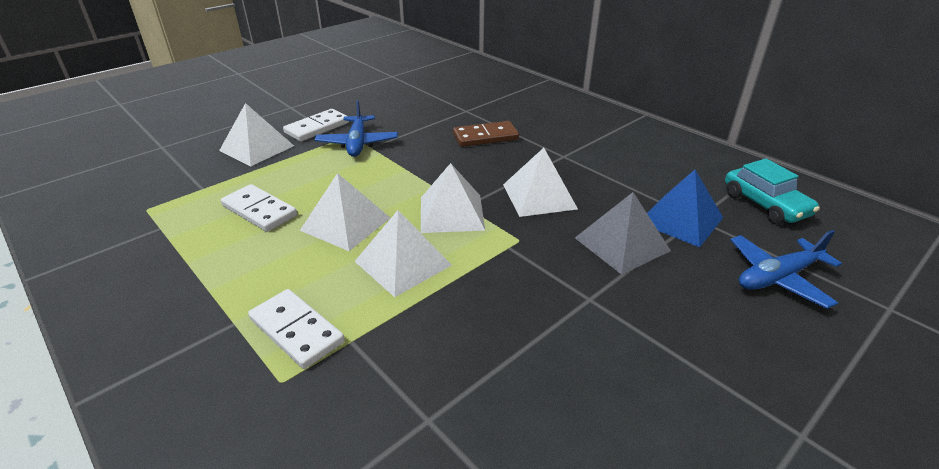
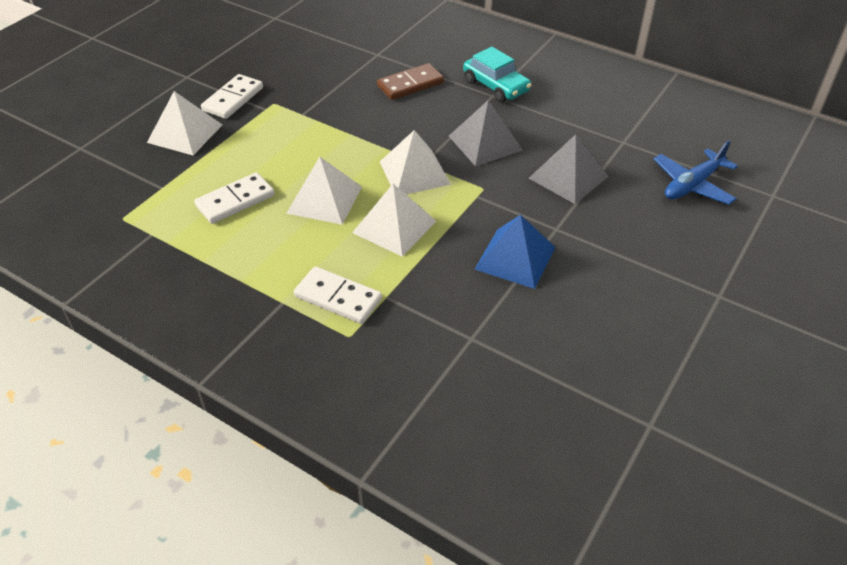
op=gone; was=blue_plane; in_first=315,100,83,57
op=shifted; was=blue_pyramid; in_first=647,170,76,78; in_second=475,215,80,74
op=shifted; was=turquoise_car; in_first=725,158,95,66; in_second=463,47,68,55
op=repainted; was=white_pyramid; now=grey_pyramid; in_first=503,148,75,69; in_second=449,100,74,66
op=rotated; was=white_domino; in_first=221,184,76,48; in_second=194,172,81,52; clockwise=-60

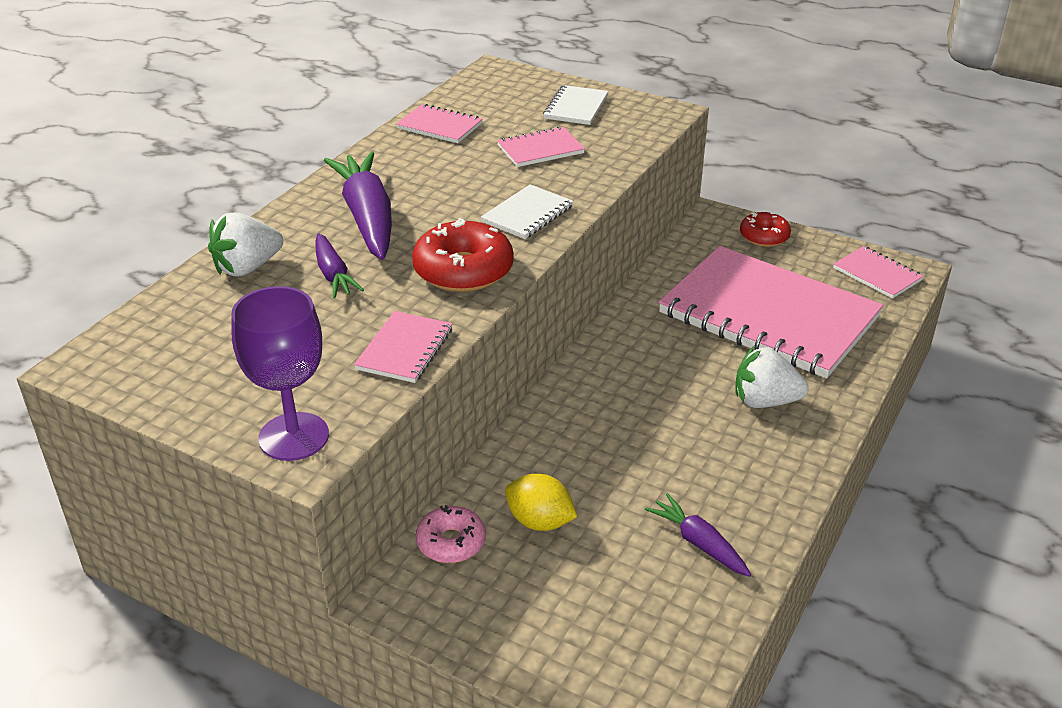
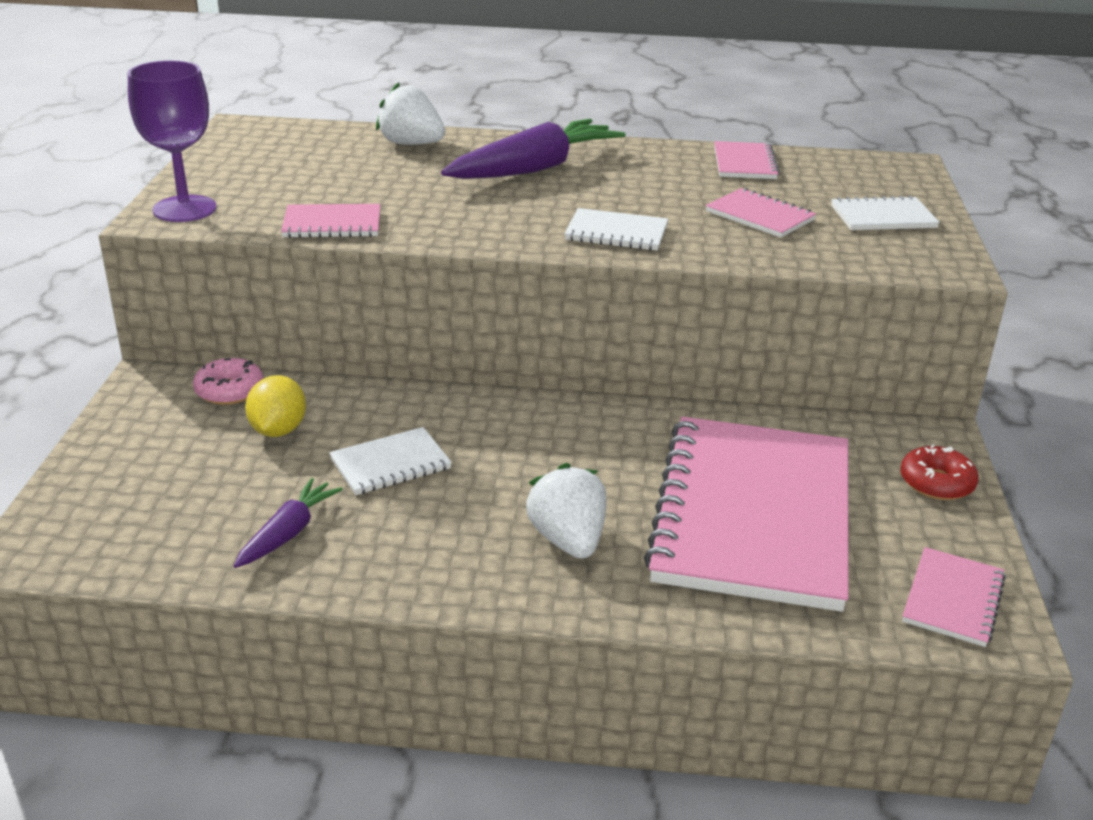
op=gone; was=purple_carrot; in_first=316,233,48,65
op=gone; was=red_donut; in_first=412,218,102,74
op=new; now=white_notebook; in_second=329,427,123,68

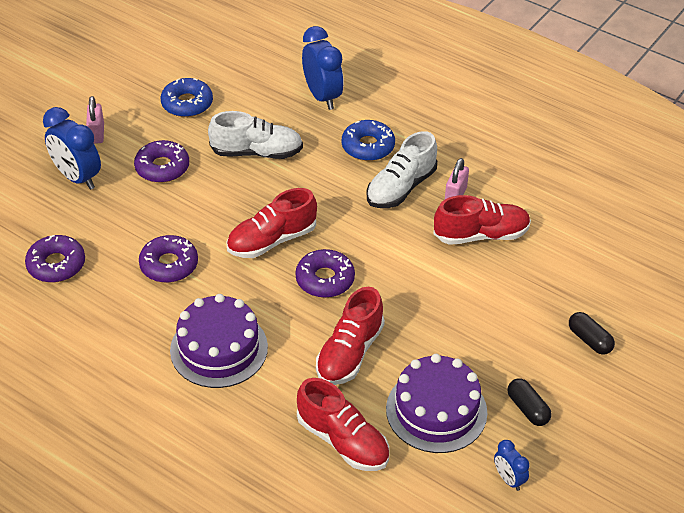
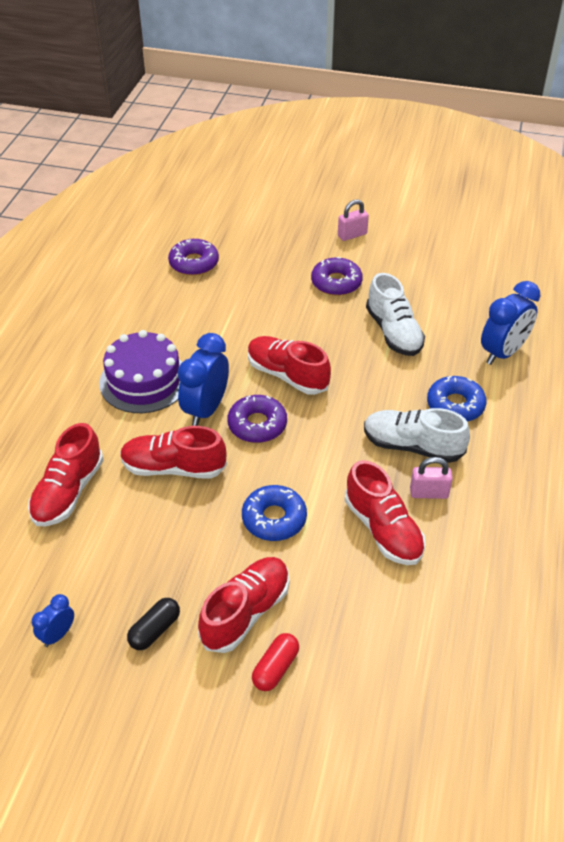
op=gone; was=purple_donut; in_first=139,235,59,48
op=gone; was=purple_cake; in_first=386,354,101,99
op=new; now=red_shoe; in_second=198,557,91,96
op=shifted; was=blue_clock; in_first=43,107,58,83; in_second=178,333,51,93
op=shifted; was=blue_donut; in_first=161,78,52,39; in_second=242,485,65,56
op=repainted; was=black_capsule; now=red_capsule; in_first=569,312,46,43; in_second=252,633,47,58

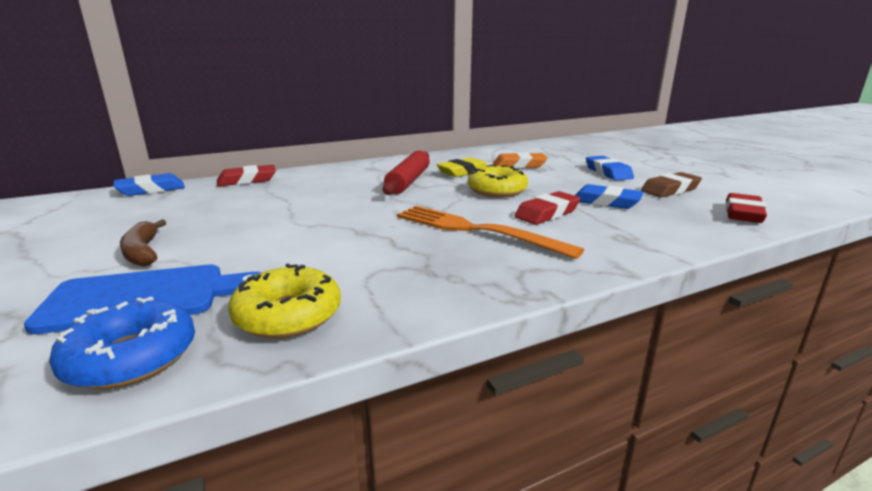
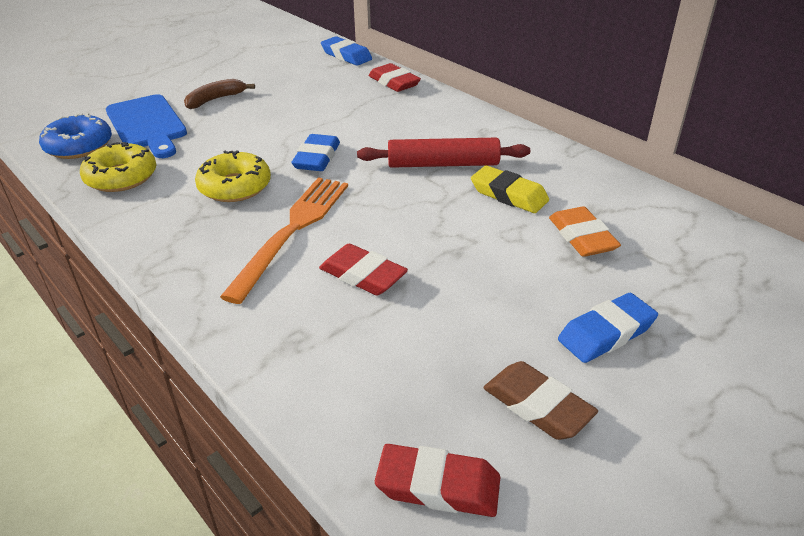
op=shifted; was=yellow_donut; in_first=468,165,60,32; in_second=195,151,76,51
op=shifted; was=blue_eraser; in_first=575,184,69,25; in_second=291,134,49,37

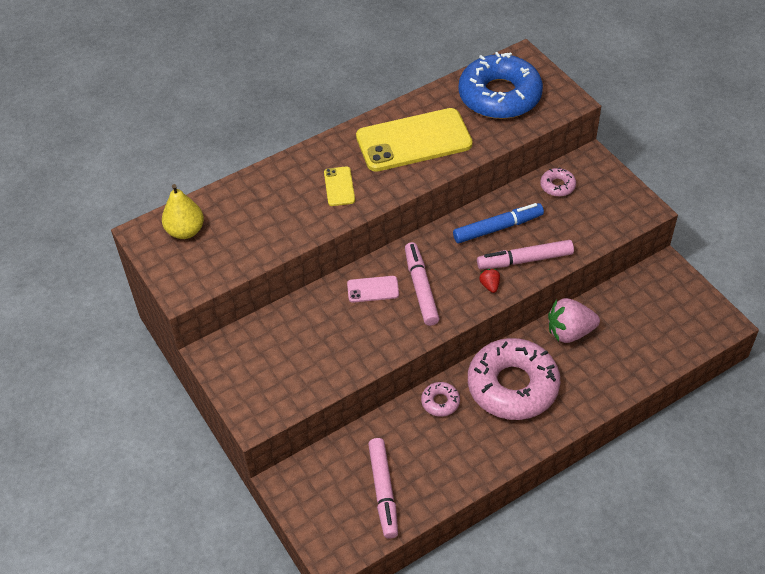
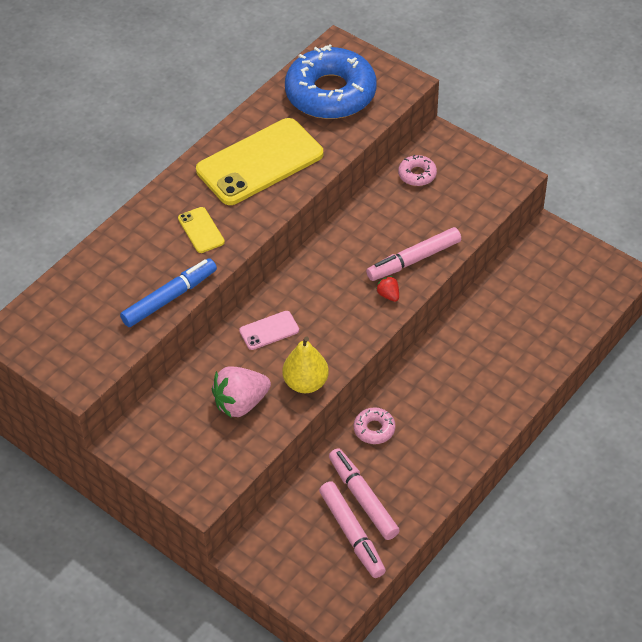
op=gone; was=pink_donut; in_first=468,338,92,82
op=shifted; was=yellow_pear; in_first=162,184,42,55; in_second=282,336,47,57
op=shifted; was=pink_marker; in_first=405,242,35,84; in_second=329,448,71,92
op=shifted; was=blue_marker; in_first=453,203,91,40; in_second=120,258,97,69
op=shifted; was=pink_strawberry; in_first=548,298,52,45; in_second=212,367,59,50

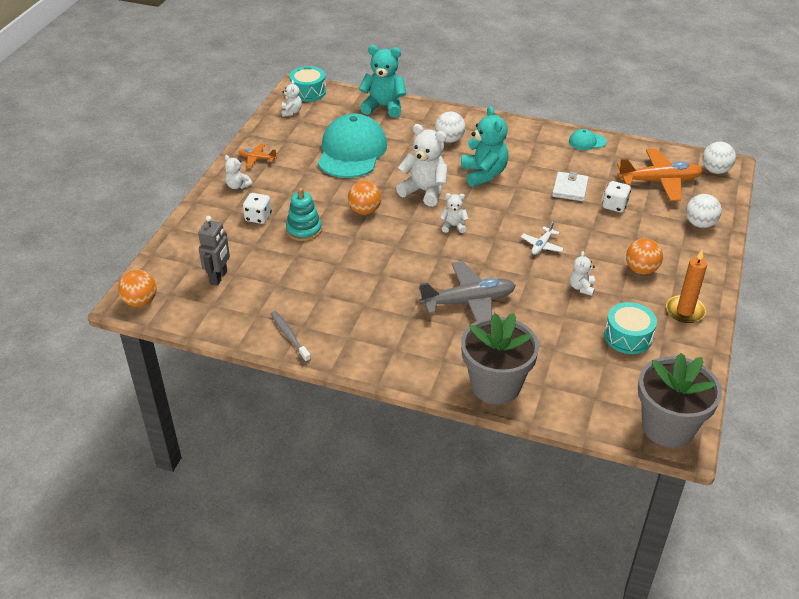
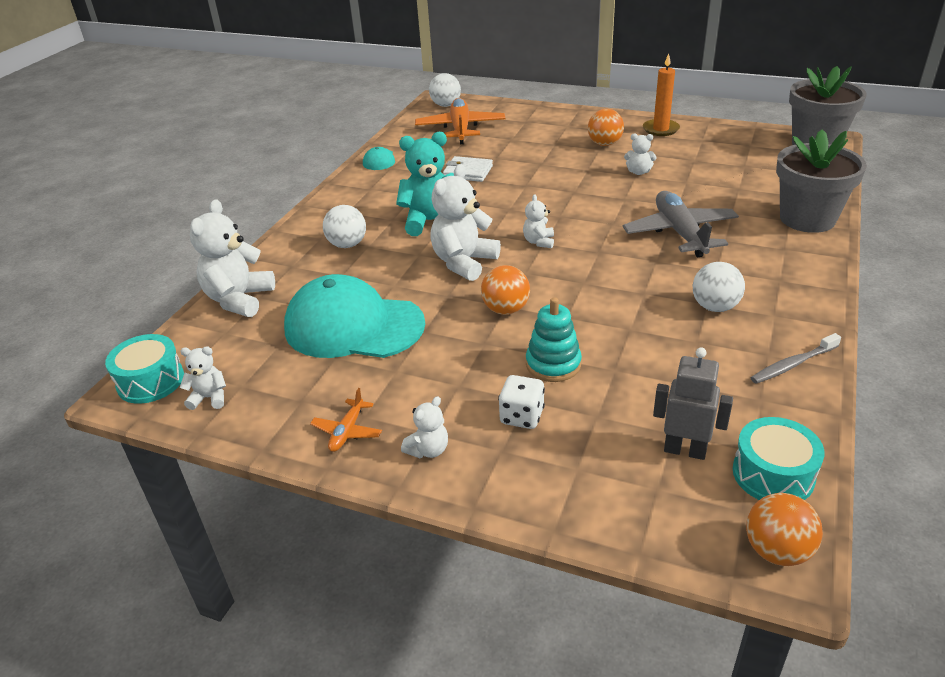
op=gone; was=white_plane; in_first=521,221,43,34
op=gone; was=white_dice; in_first=603,181,28,32
op=shifted; was=turquoise_drum; in_first=604,302,53,52; in_second=733,417,92,83
op=shifted; was=white_ball; in_first=686,194,36,34; in_second=693,262,52,50
op=repainted; was=turquoise_teddy_bear; now=white_teddy_bear; in_first=359,45,47,73; in_second=190,199,85,118

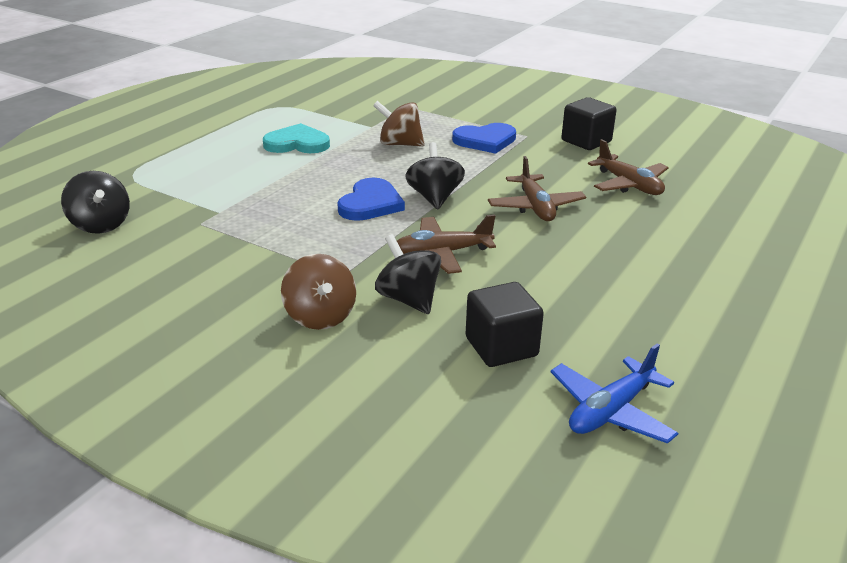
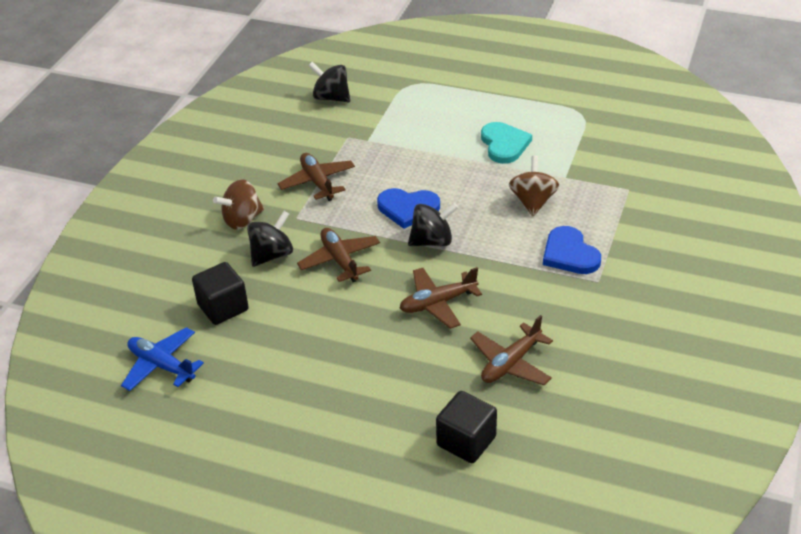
op=new; now=brown_plane; in_second=277,153,78,48
op=shifted; was=black_cube; in_first=561,97,55,53; in_second=436,391,61,72
op=rotated; was=black_spinning_top; in_first=61,171,69,63; in_second=308,62,42,40; clockwise=75

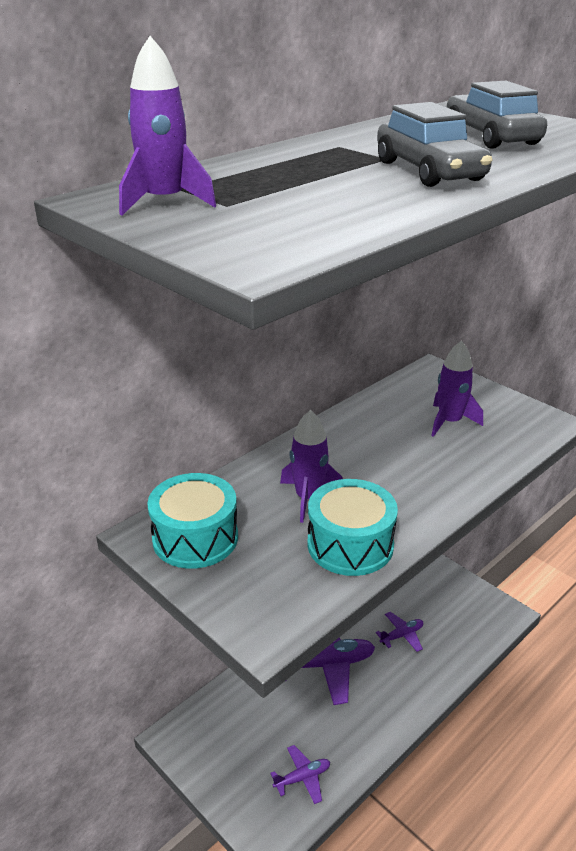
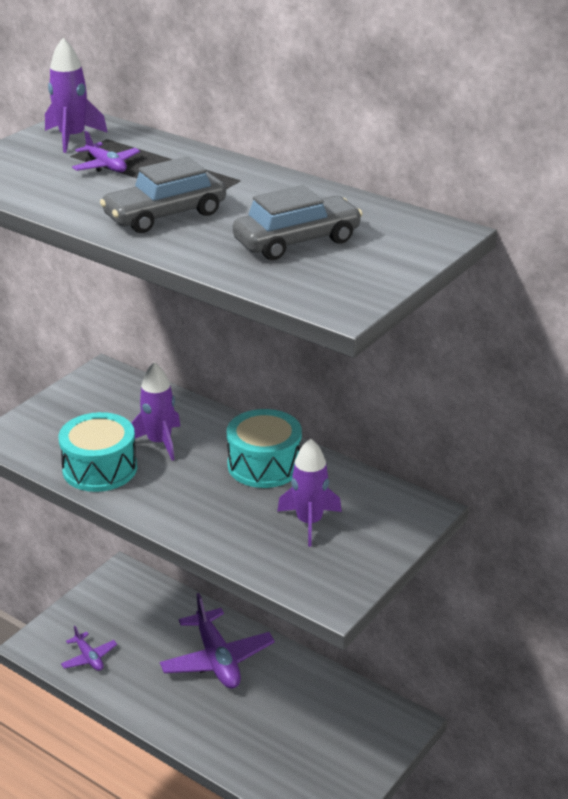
op=shifted; was=turquoise_drum; in_first=147,473,91,96; in_second=227,409,75,79
op=shifted; was=purple_plane; in_first=376,612,47,40; in_second=72,131,68,41

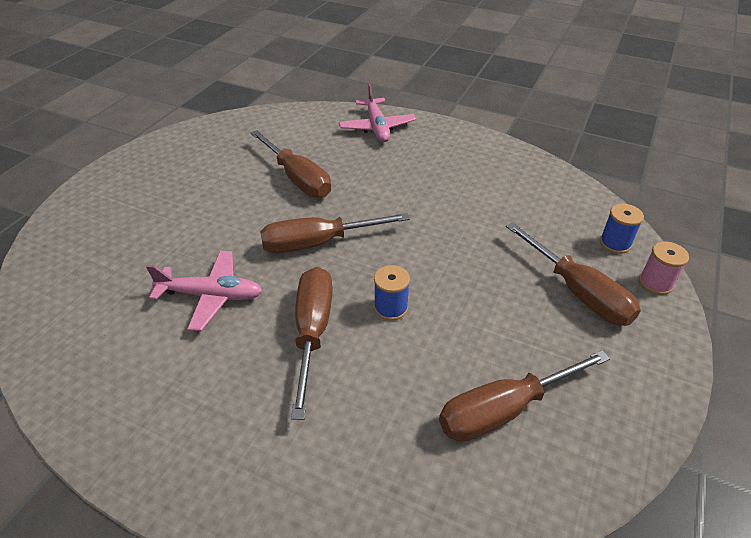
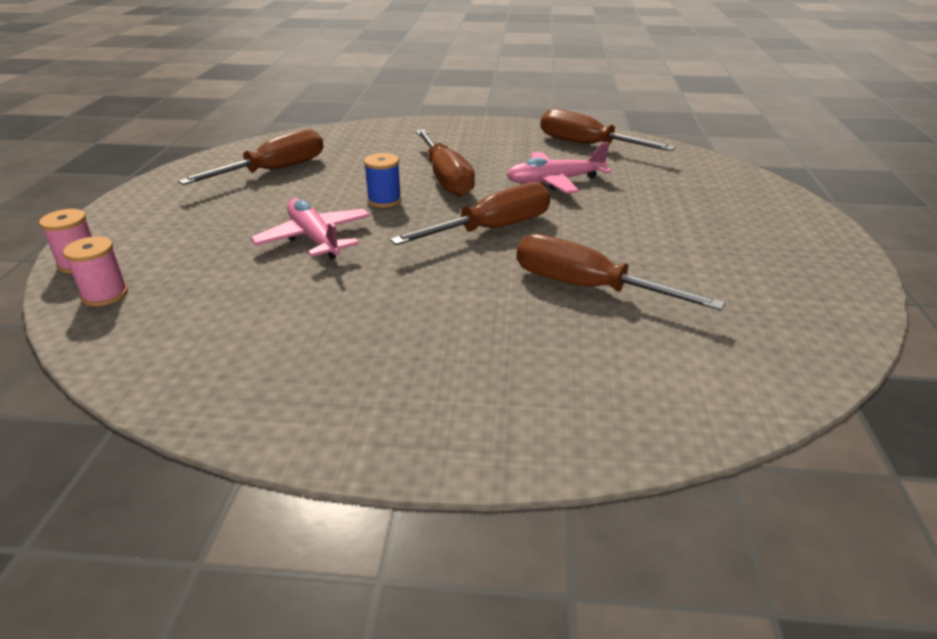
op=shifted; was=pink_plane; in_first=339,84,77,58; in_second=251,199,119,61
op=shifted; was=brown_screwdriver; in_first=506,222,135,104; in_second=540,109,136,42
op=repainted; was=blue_spool; now=pink_spool; in_first=600,204,44,50; in_second=63,236,65,70

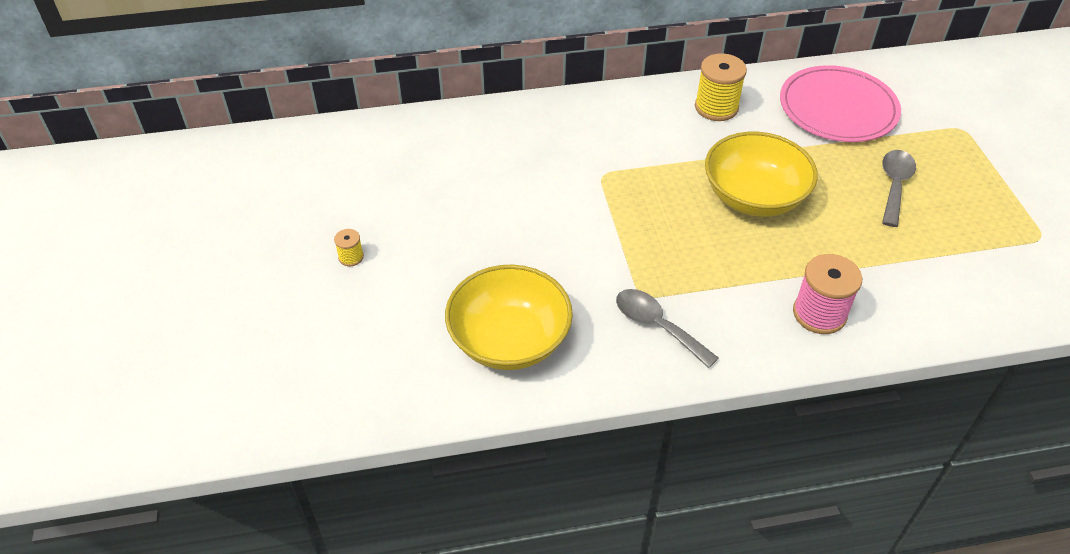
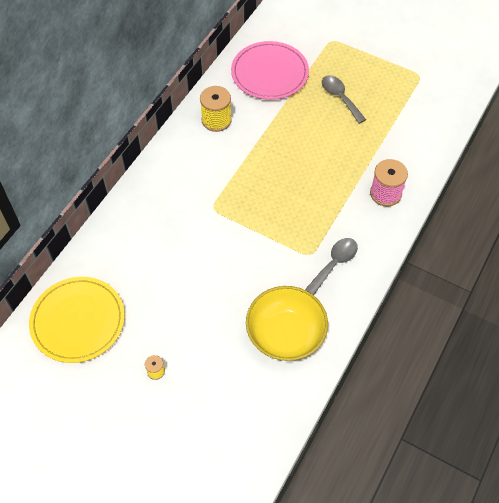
op=gone; was=yellow_bowl; in_first=705,132,113,85
op=new; now=yellow_plate; in_second=29,277,96,86
op=rotated; was=grey_spoon; in_first=616,289,103,79; in_second=305,238,53,57; clockwise=135

